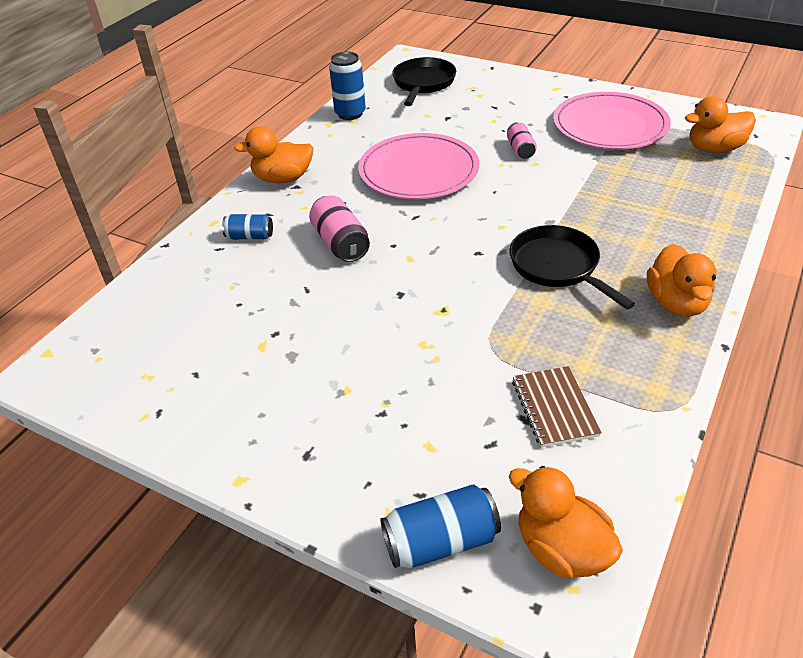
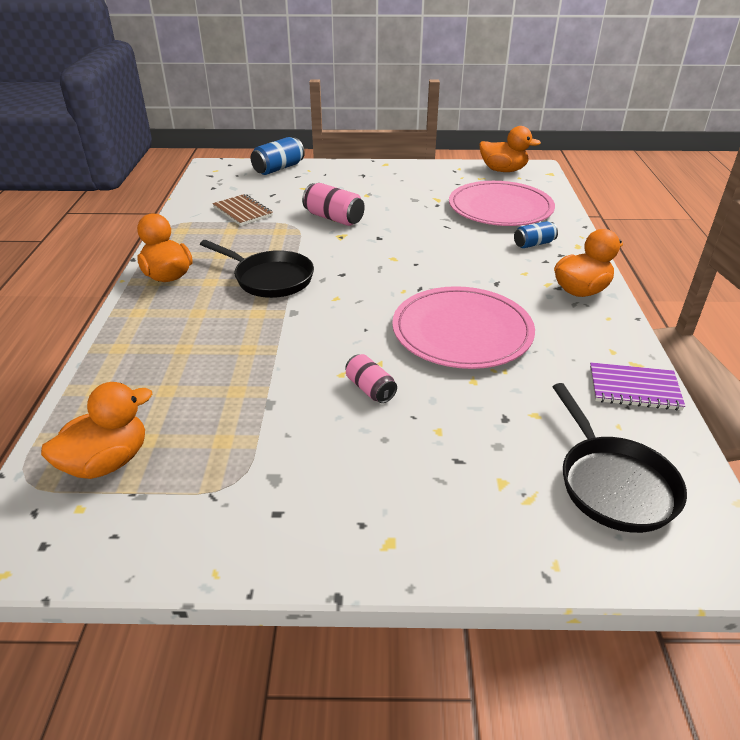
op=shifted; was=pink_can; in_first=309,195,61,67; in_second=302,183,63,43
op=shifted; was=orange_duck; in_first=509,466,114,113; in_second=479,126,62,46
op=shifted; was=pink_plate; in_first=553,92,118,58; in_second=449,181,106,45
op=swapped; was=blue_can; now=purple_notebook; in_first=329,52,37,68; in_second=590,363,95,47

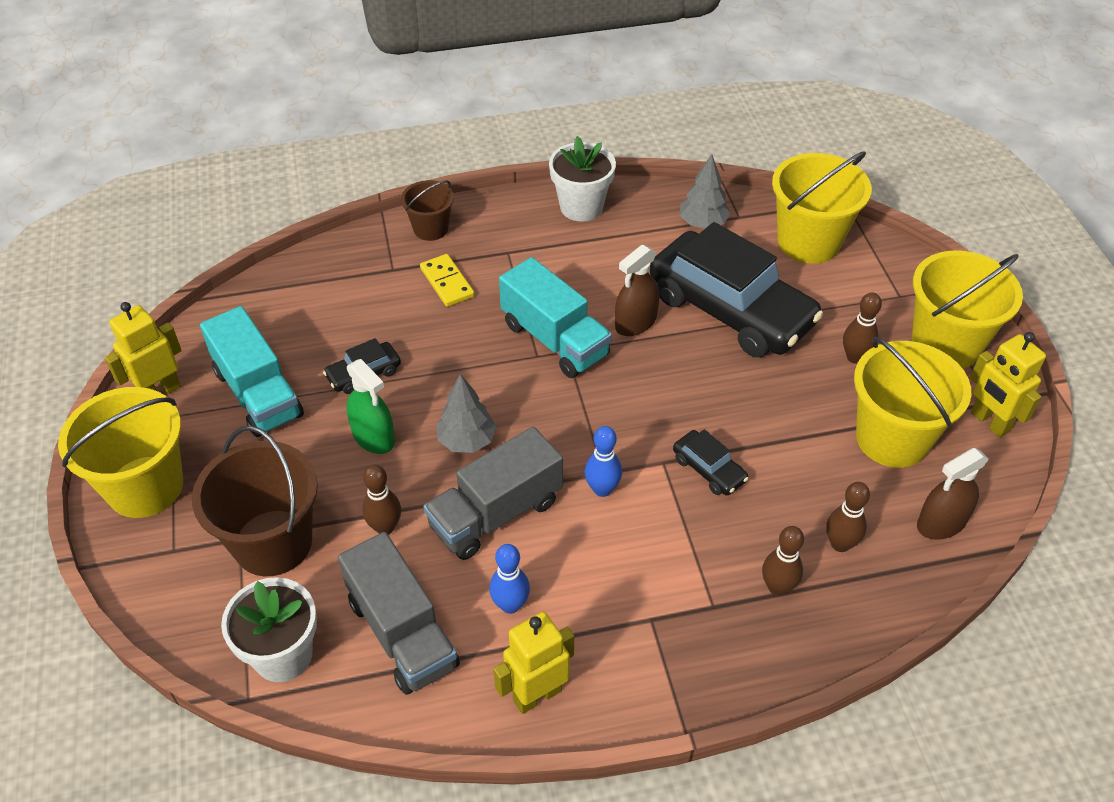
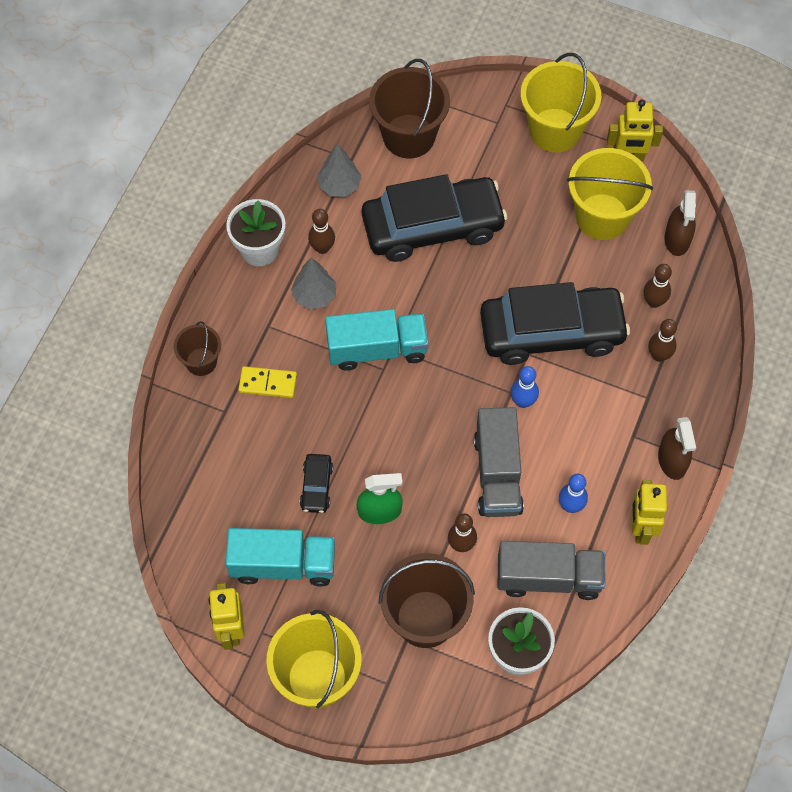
op=shifted; was=grey_tree; in_first=436,374,61,79; in_second=291,258,45,52
op=shifted; was=brown_spray_bottle; in_first=615,245,45,91; in_second=658,417,38,63
op=shifted; was=brown_bowling_pin; in_first=843,292,39,72; in_second=308,209,27,45
op=repainted; was=yellow_bucket; now=brown_bucket; in_first=772,151,100,113; in_second=369,59,81,99
op=scaled; was=black_car; in_first=673,430,76,65; in_second=480,282,150,83; ratio=2.42

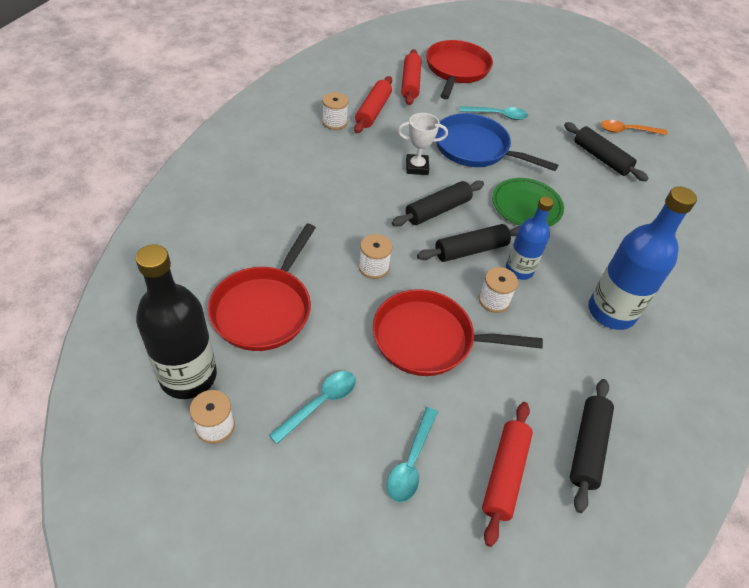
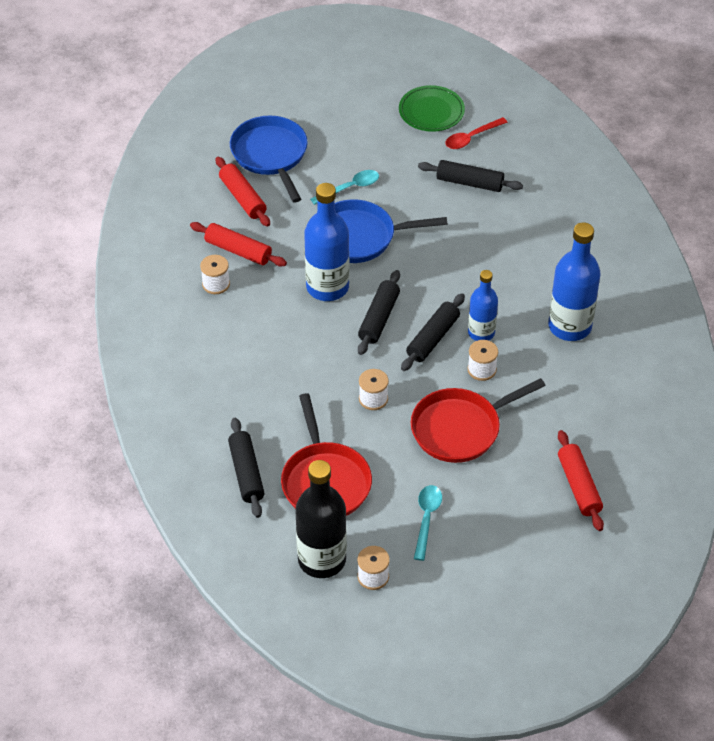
op=gone; was=turquoise_spoon; in_first=387,407,51,96
op=shifted; was=green_plate; in_first=492,178,72,48; in_second=399,85,66,47
op=shifted; was=black_rolling_pin; in_first=570,379,44,134; in_second=228,418,37,100
op=swapped; was=white_trophy; now=blue_bottle; in_first=398,113,50,62; in_second=304,183,45,118
op=repainted; was=red_pan; now=blue_pan; in_first=426,40,67,59; in_second=230,116,78,87
op=repainted; was=orange_spoon; now=red_spoon; in_first=601,120,67,15; in_second=445,117,63,32
op=rotated; was=red_rolling_pin; in_first=354,76,38,57; in_second=190,222,97,45; clockwise=-45

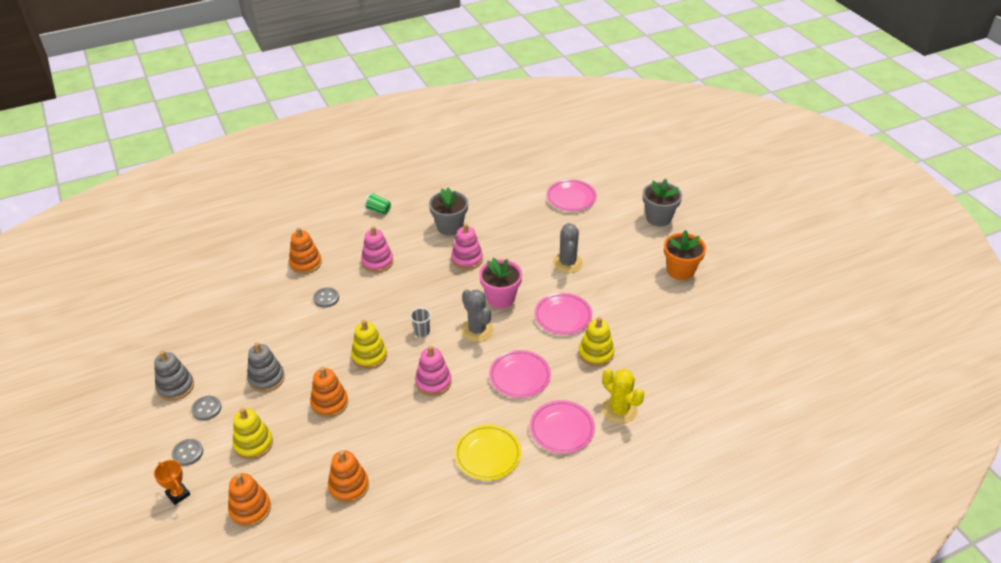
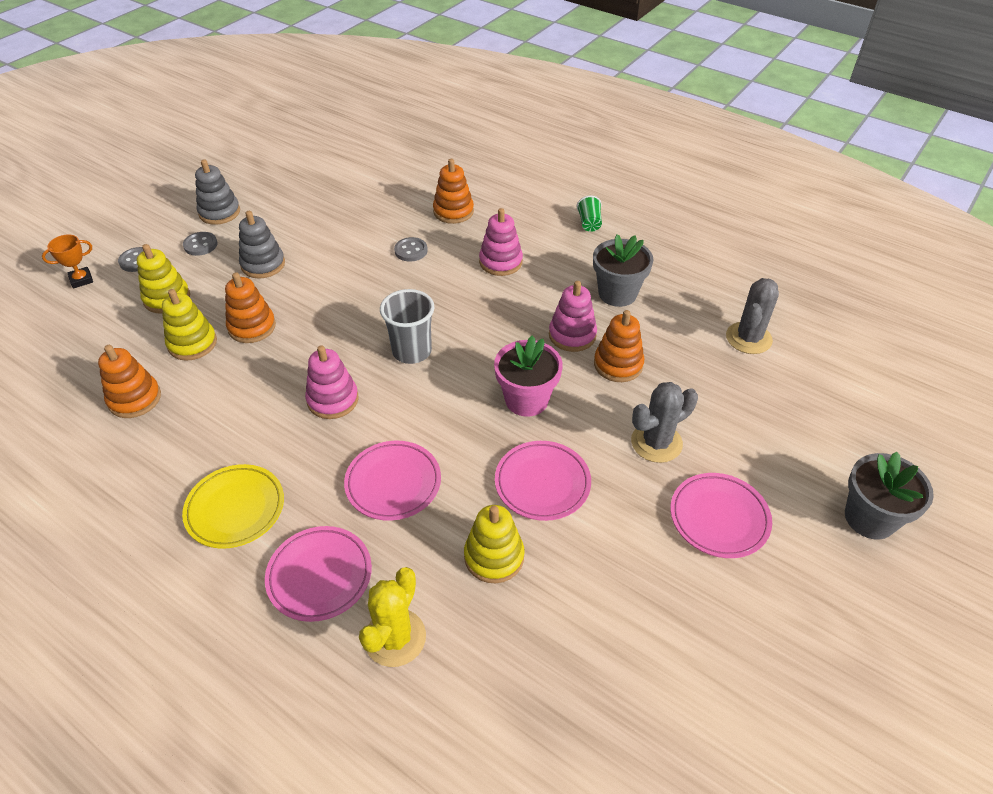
op=gone; was=orange_flower_pot; in_first=664,230,42,50
op=shifted; was=orange_stacking_toy; in_first=228,473,43,54; in_second=594,310,50,72
op=shifted; was=yellow_stacking_toy; in_first=351,320,36,49; in_second=162,289,55,72
op=shifted; was=grey_cactus; in_first=461,289,33,53; in_second=726,278,53,76
op=shifted; was=pink_plate; in_first=546,179,51,32; in_second=670,473,102,85
op=rotated; was=orange_trophy; in_first=154,460,36,45; in_second=42,234,51,54; clockwise=45
op=scaled; was=grey_cup; in_first=410,308,21,29; in_second=380,289,54,75; ratio=1.75

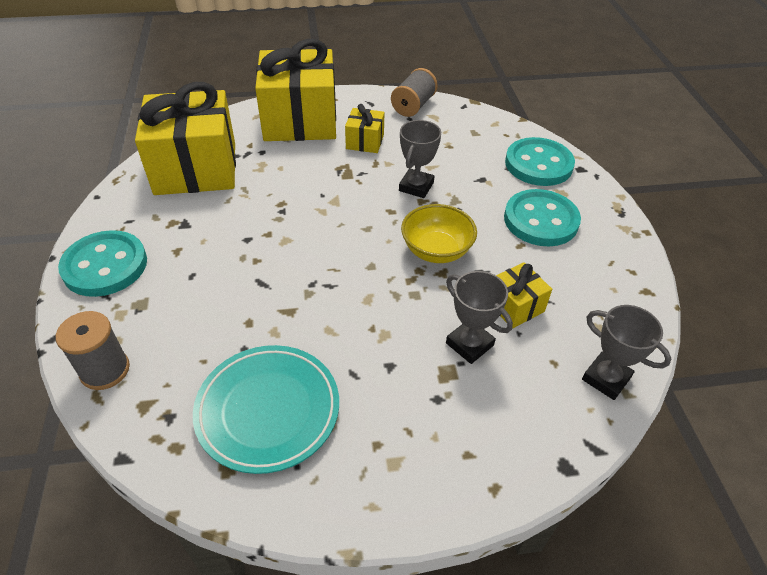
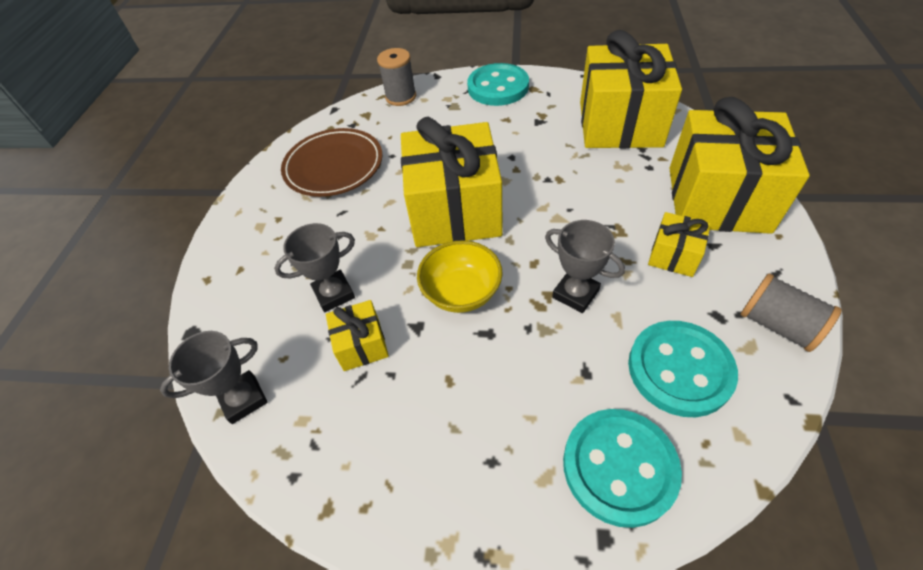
op=new; now=yellow_gift; in_second=401,117,102,130
op=shifted; was=turquoise_button; in_first=504,189,77,57; in_second=628,321,110,96
op=repainted; was=turquoise_plate; now=brown_plate; in_first=193,345,146,129; in_second=281,128,101,69

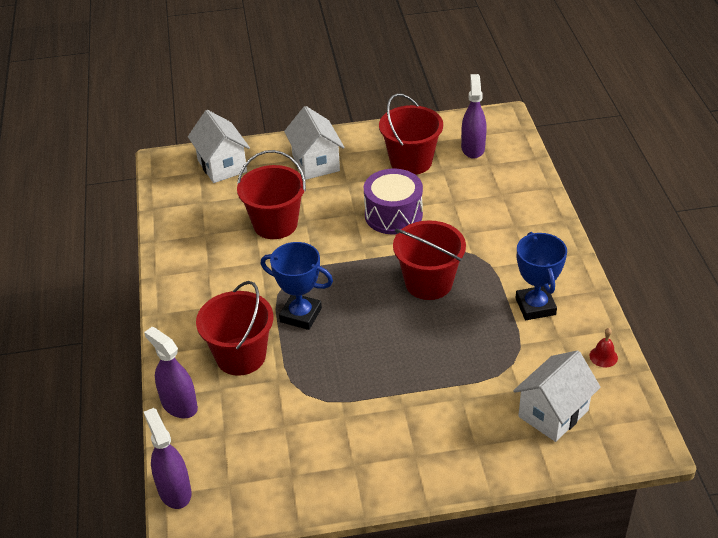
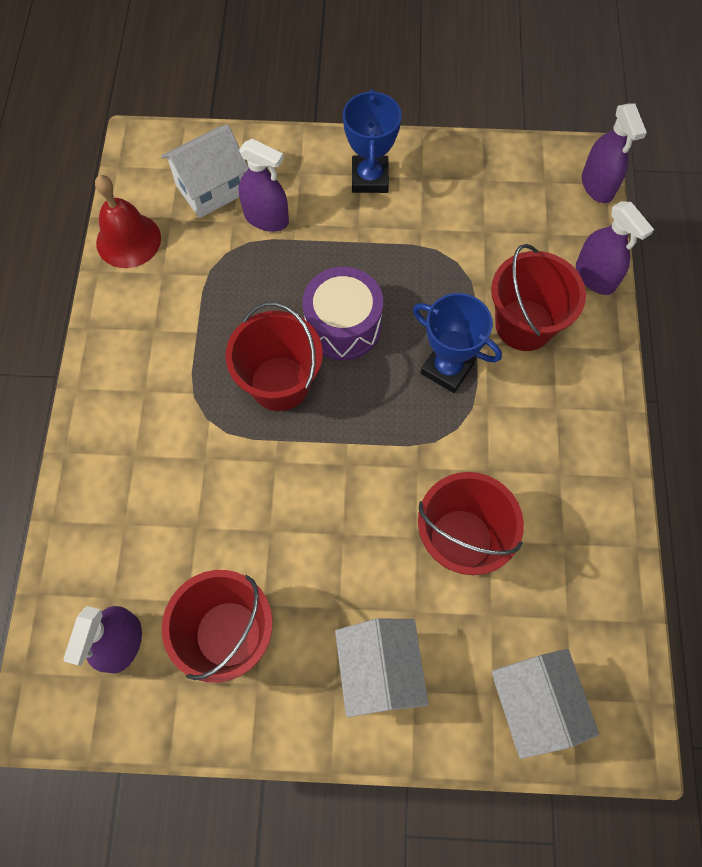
op=new; now=purple_spray_bottle; in_second=239,139,50,93
op=shifted; was=purple_drum; in_first=364,169,59,66; in_second=302,267,81,93
op=shifted; was=blue_trophy; in_first=516,232,51,88; in_second=343,89,59,104
op=scaled; was=red_bell; in_first=589,328,29,40; in_second=95,175,66,93; ratio=2.11

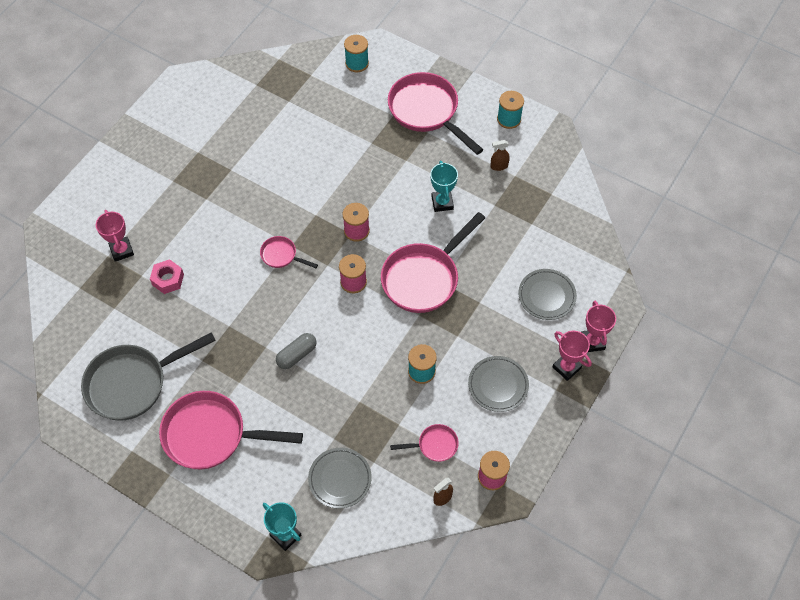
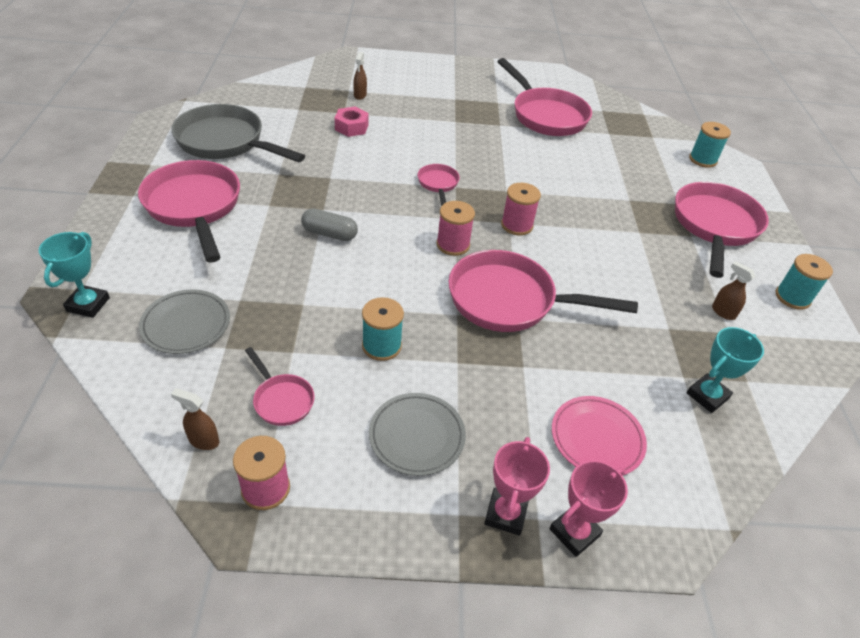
op=new; now=pink_pan; in_second=497,58,95,78
op=shifted; was=turquoise_trophy; in_first=430,161,28,51; in_second=687,327,77,86
op=swapped; was=pink_trophy; now=brown_spray_bottle; in_first=96,210,38,52; in_second=353,52,14,48
op=repainted; was=grey_plate; now=pink_plate; in_first=518,269,59,51; in_second=552,396,95,79

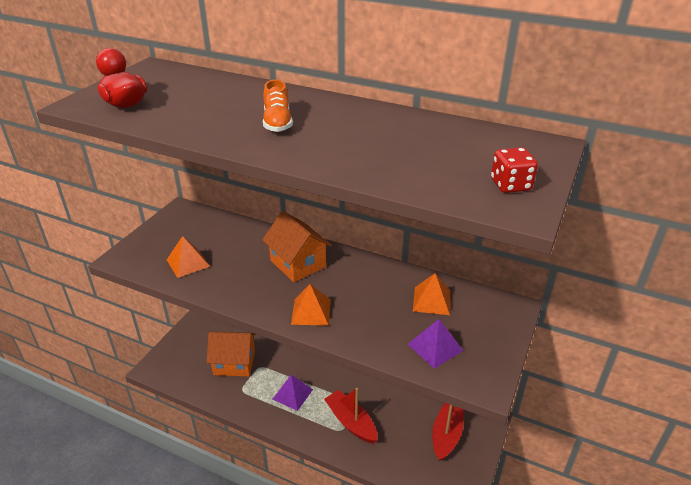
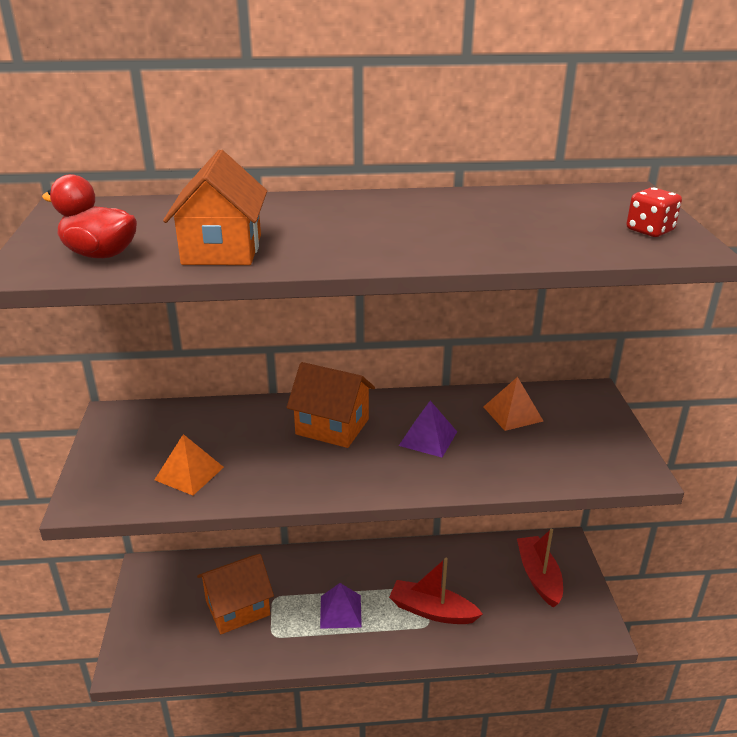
op=gone; was=orange_shoe; in_first=263,79,30,53
op=gone; was=orange_pyramid; in_first=291,284,40,42
op=new; now=orange_house; in_second=163,150,104,115
op=shifted; was=purple_pyramid; in_first=408,319,55,50; in_second=399,401,58,56

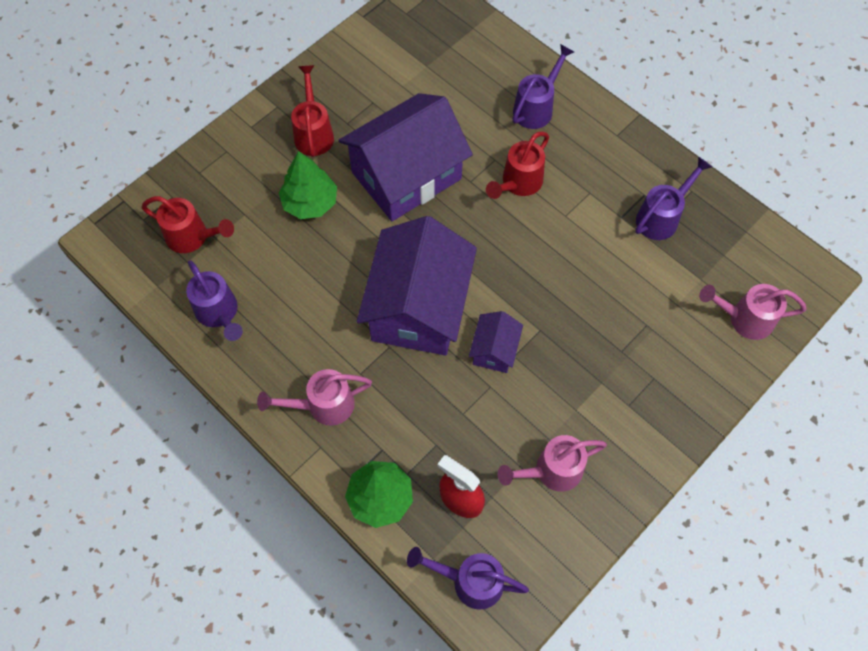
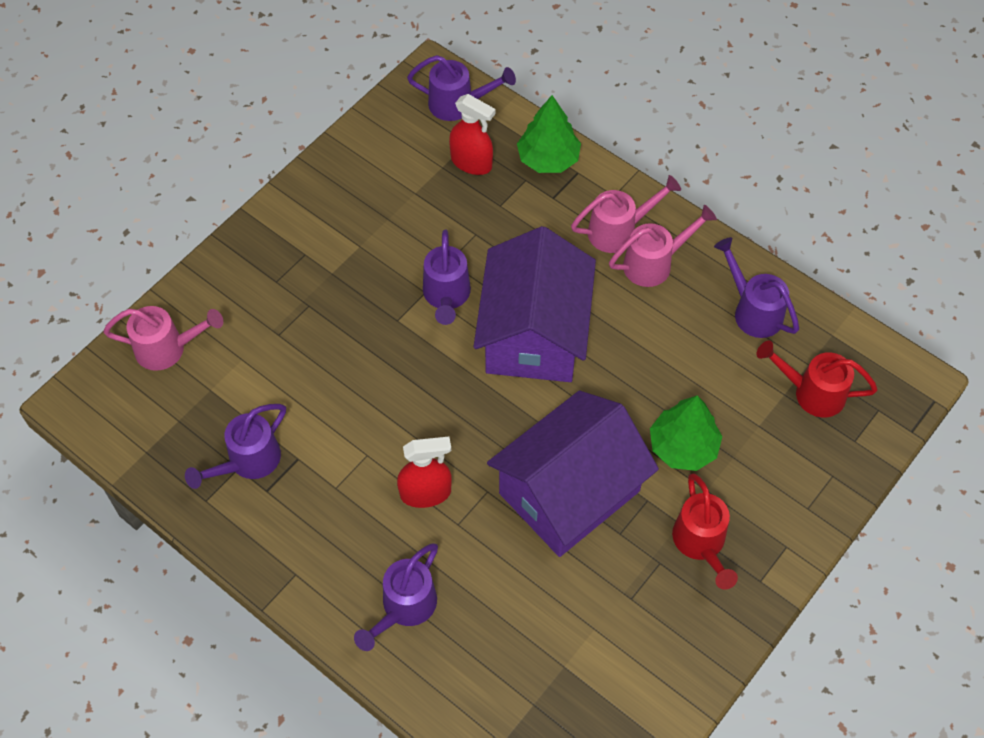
op=shifted; was=pink_watering_can; in_first=498,435,109,56; in_second=609,205,108,82
op=swapped; was=purple_house; now=purple_watering_can; in_first=469,311,54,62; in_second=423,230,48,95
op=swapped; was=red_watering_can; now=red_spray_bottle; in_first=486,131,63,68; in_second=397,437,55,71

